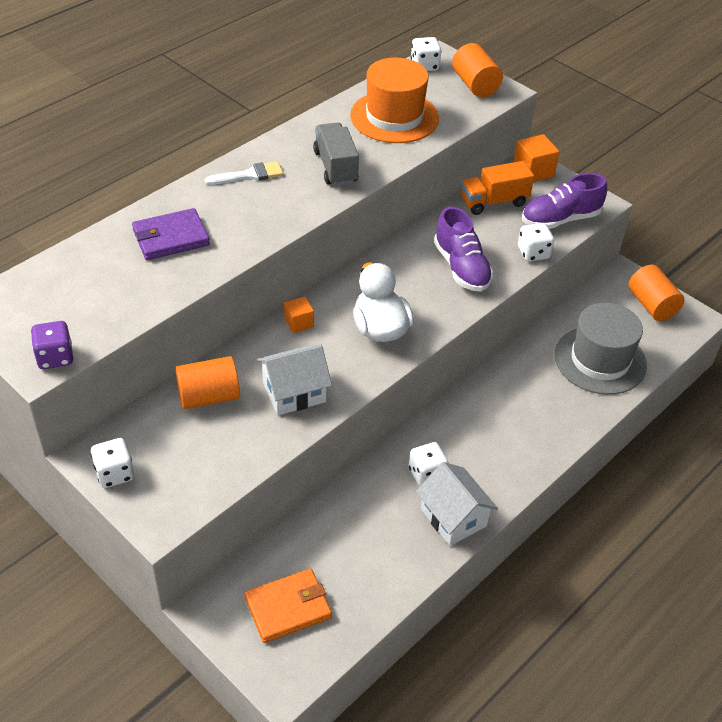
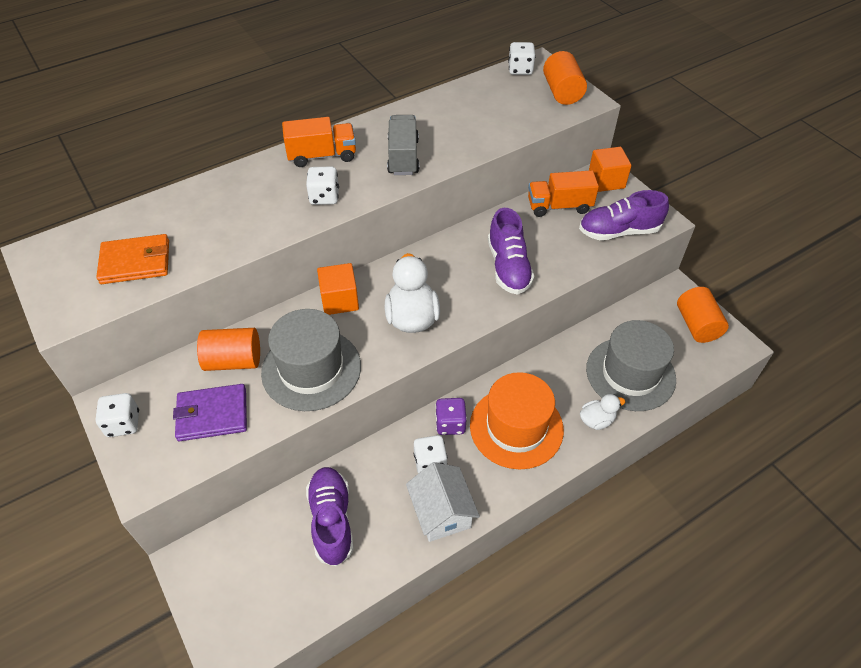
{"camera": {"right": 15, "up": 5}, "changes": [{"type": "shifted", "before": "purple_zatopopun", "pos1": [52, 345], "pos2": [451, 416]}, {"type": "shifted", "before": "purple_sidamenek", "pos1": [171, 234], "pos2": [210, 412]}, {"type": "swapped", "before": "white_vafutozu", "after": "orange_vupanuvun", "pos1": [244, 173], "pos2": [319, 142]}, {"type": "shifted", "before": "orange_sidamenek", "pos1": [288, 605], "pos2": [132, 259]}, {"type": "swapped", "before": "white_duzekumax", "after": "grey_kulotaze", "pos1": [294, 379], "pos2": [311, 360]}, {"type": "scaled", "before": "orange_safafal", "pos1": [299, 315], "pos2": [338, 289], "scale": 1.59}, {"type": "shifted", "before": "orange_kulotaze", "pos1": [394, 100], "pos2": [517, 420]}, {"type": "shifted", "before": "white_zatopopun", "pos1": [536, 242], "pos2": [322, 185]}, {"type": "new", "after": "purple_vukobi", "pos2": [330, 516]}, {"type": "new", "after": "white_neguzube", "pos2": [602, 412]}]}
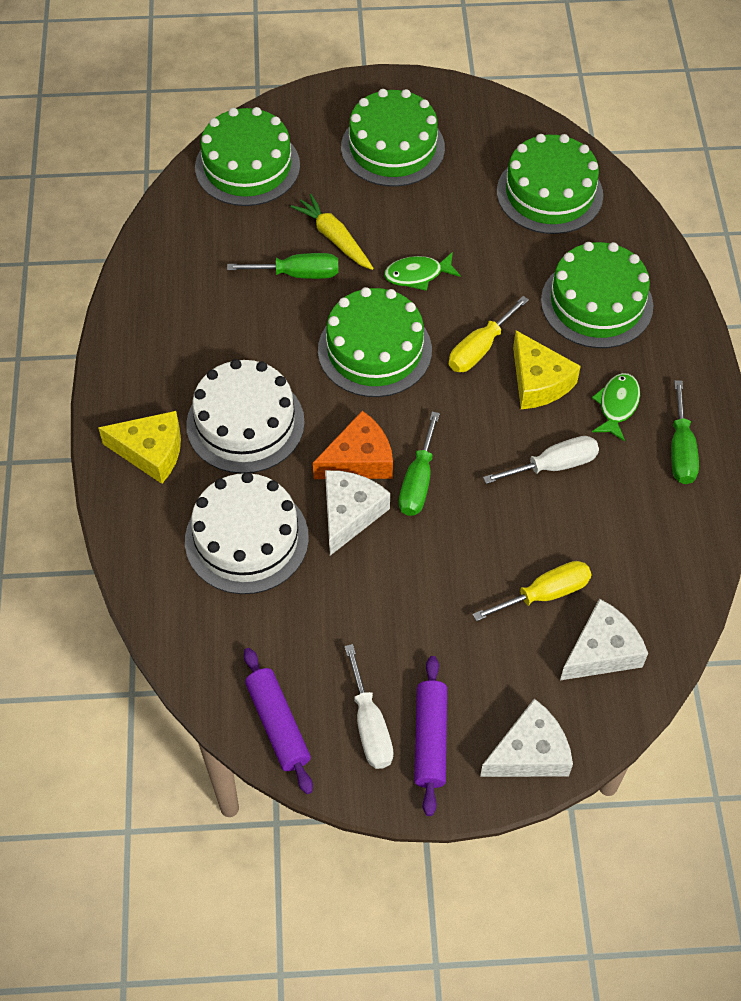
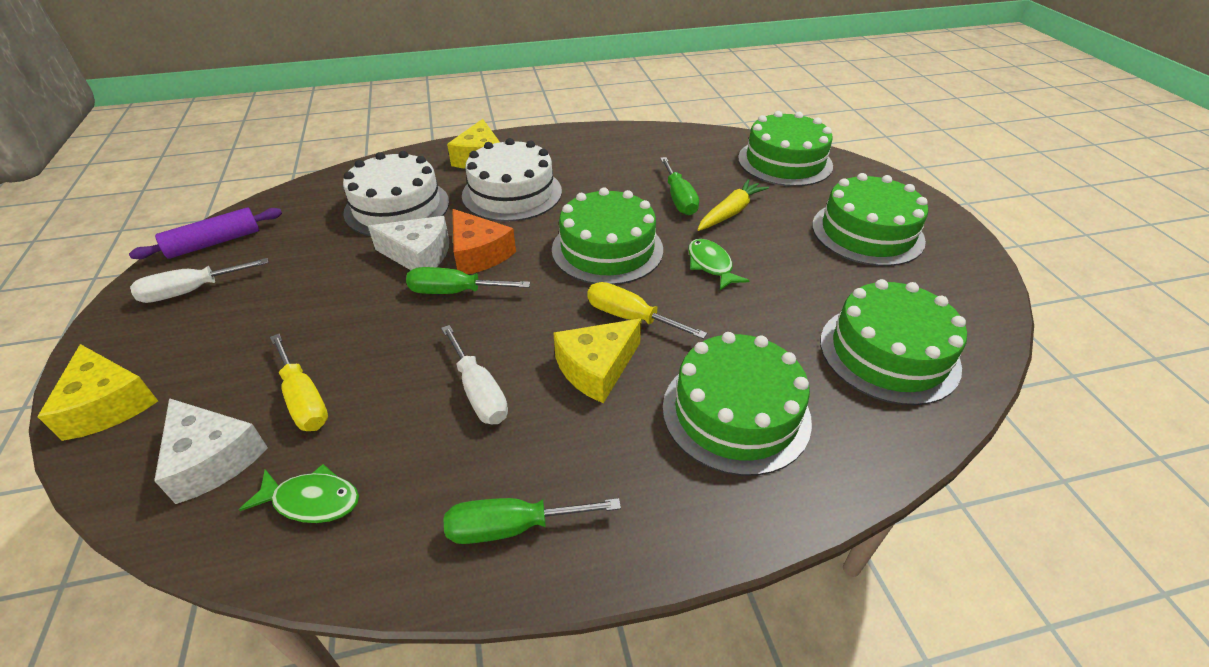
{"camera": {"right": 80, "up": -15}, "changes": [{"type": "gone", "before": "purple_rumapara", "pos1": [430, 736]}, {"type": "repainted", "before": "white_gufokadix", "after": "yellow_gufokadix", "pos1": [526, 738], "pos2": [97, 392]}, {"type": "shifted", "before": "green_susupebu", "pos1": [616, 407], "pos2": [299, 493]}]}
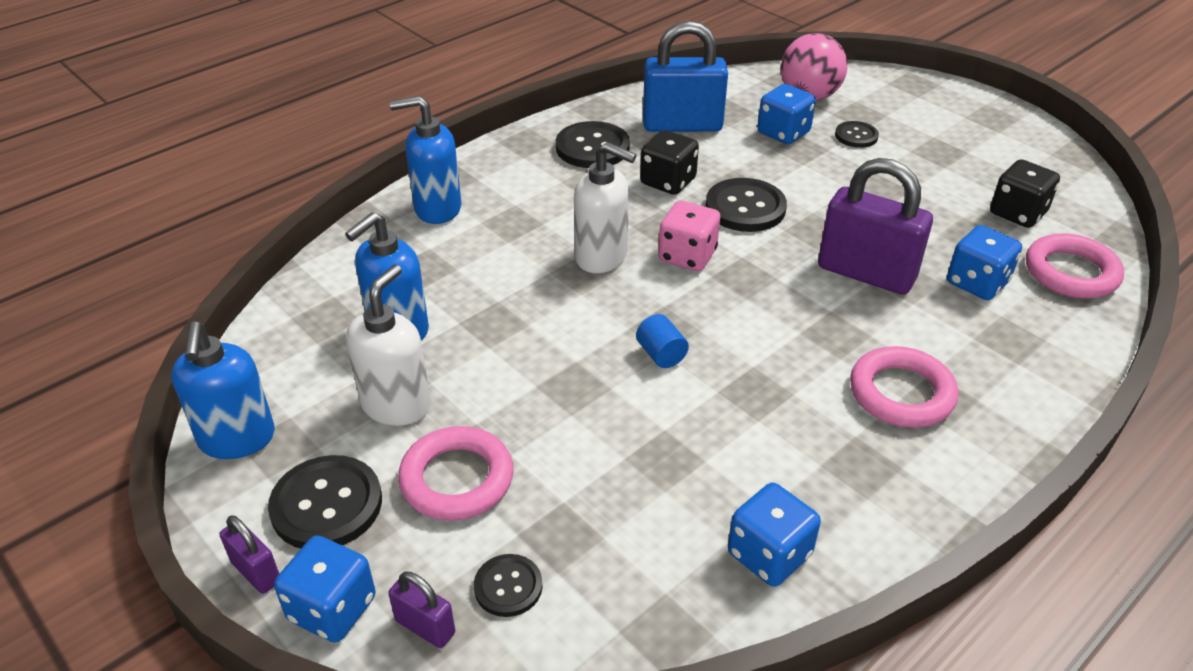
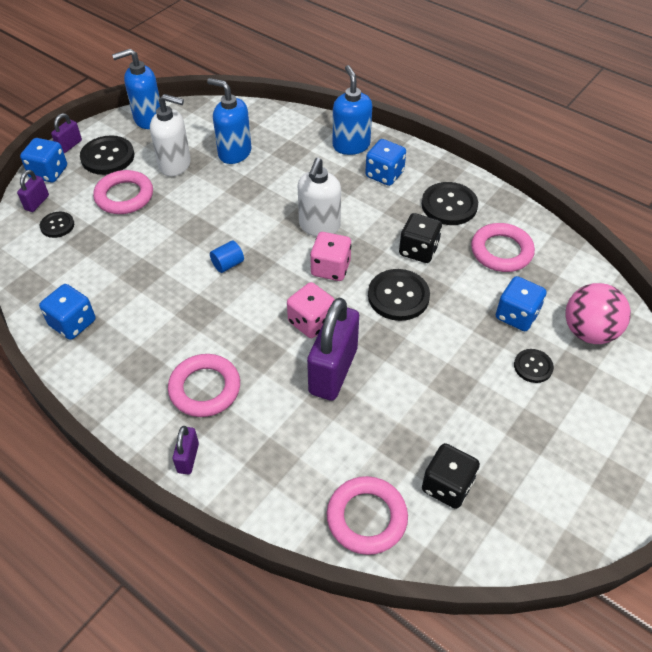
{"camera": {"right": 80, "up": 10}, "changes": [{"type": "swapped", "before": "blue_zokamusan", "after": "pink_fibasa", "pos1": [685, 76], "pos2": [503, 247]}, {"type": "shifted", "before": "blue_zatopopun", "pos1": [984, 262], "pos2": [385, 162]}, {"type": "new", "after": "purple_zokamusan", "pos2": [186, 450]}, {"type": "new", "after": "pink_zatopopun", "pos2": [311, 310]}]}
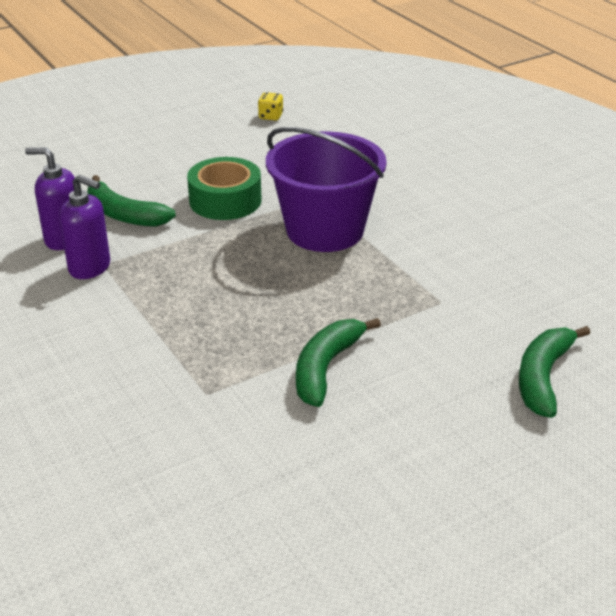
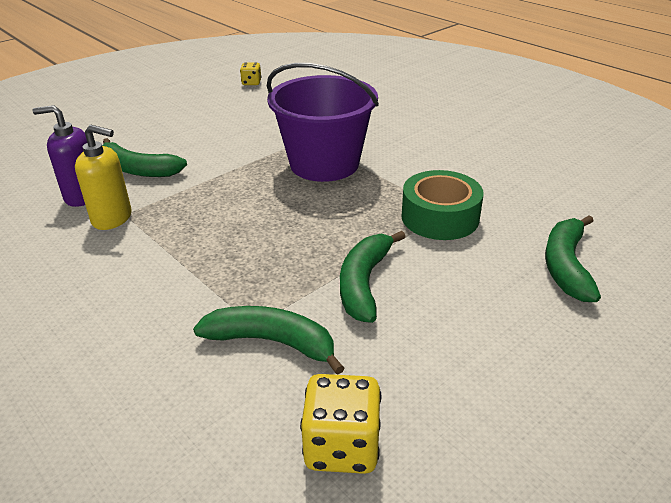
{"camera": {"right": -10, "up": 0}, "changes": [{"type": "repainted", "before": "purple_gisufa", "after": "yellow_gisufa", "pos1": [84, 227], "pos2": [103, 177]}, {"type": "shifted", "before": "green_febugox", "pos1": [224, 188], "pos2": [443, 205]}, {"type": "new", "after": "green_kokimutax", "pos2": [268, 340]}, {"type": "new", "after": "yellow_zatopopun", "pos2": [340, 424]}]}
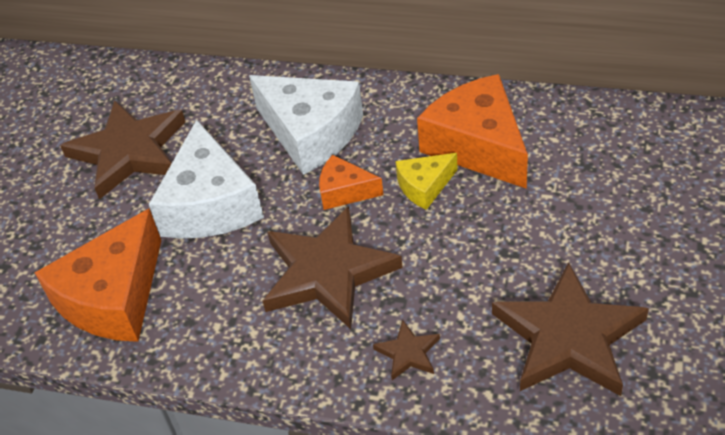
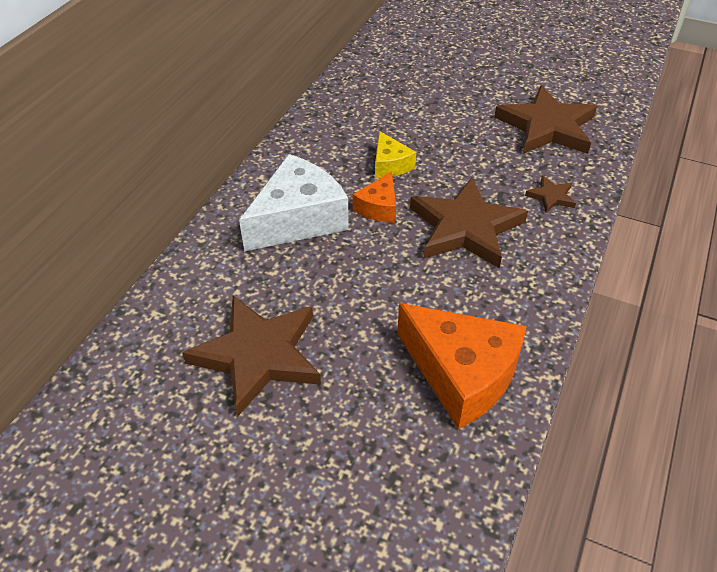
{"camera": {"right": -85, "up": 0}, "changes": [{"type": "gone", "before": "white_gufokadix", "pos1": [206, 179]}, {"type": "gone", "before": "orange_gufokadix", "pos1": [472, 131]}]}
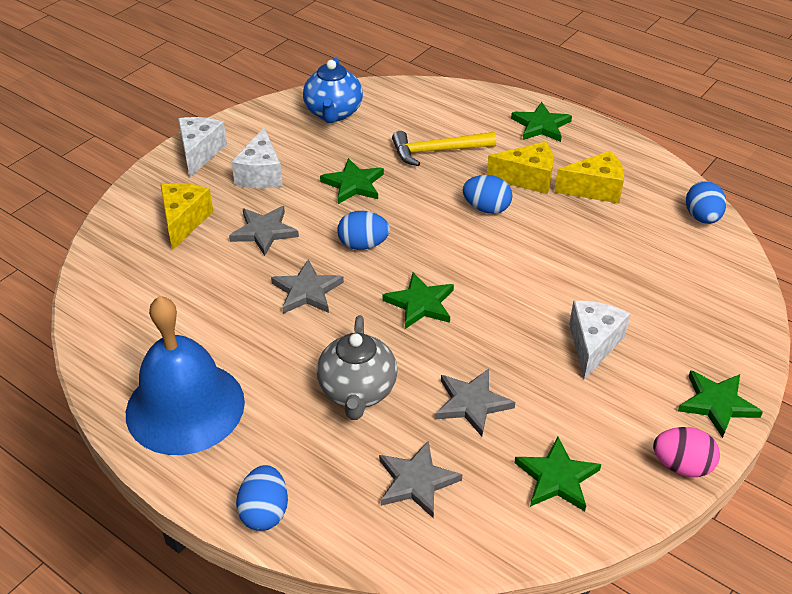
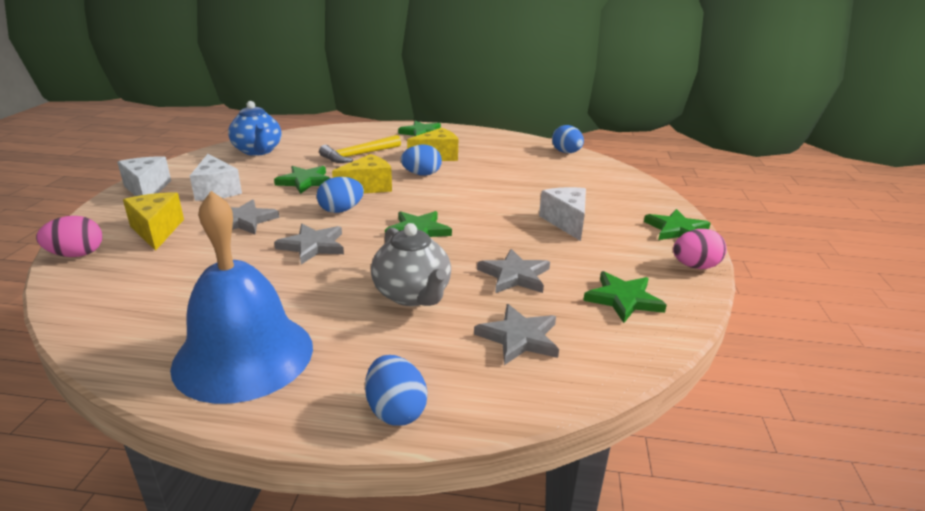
{"camera": {"right": -30, "up": -15}, "changes": [{"type": "shifted", "before": "yellow_gufokadix", "pos1": [589, 177], "pos2": [362, 174]}, {"type": "new", "after": "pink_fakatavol", "pos2": [69, 236]}]}
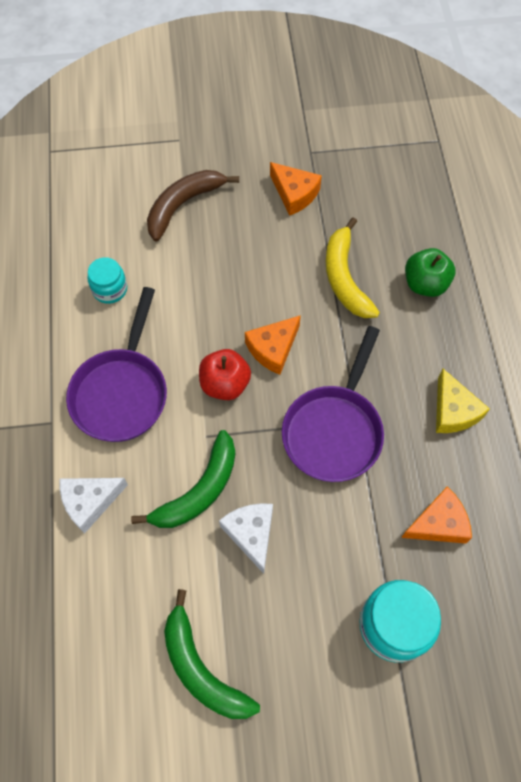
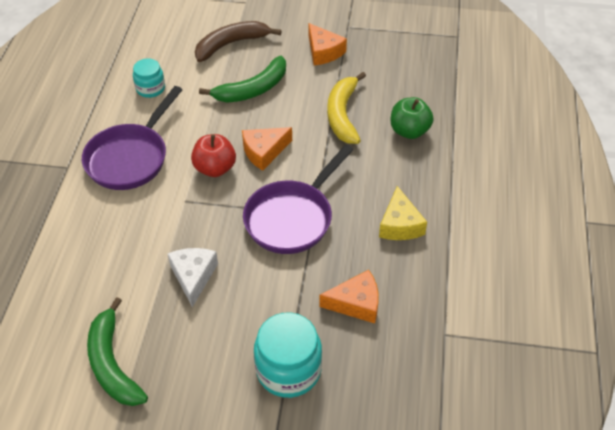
{"camera": {"right": 15, "up": -15}, "changes": [{"type": "gone", "before": "white_gufokadix", "pos1": [94, 505]}, {"type": "shifted", "before": "green_kokimutax", "pos1": [183, 479], "pos2": [242, 79]}]}
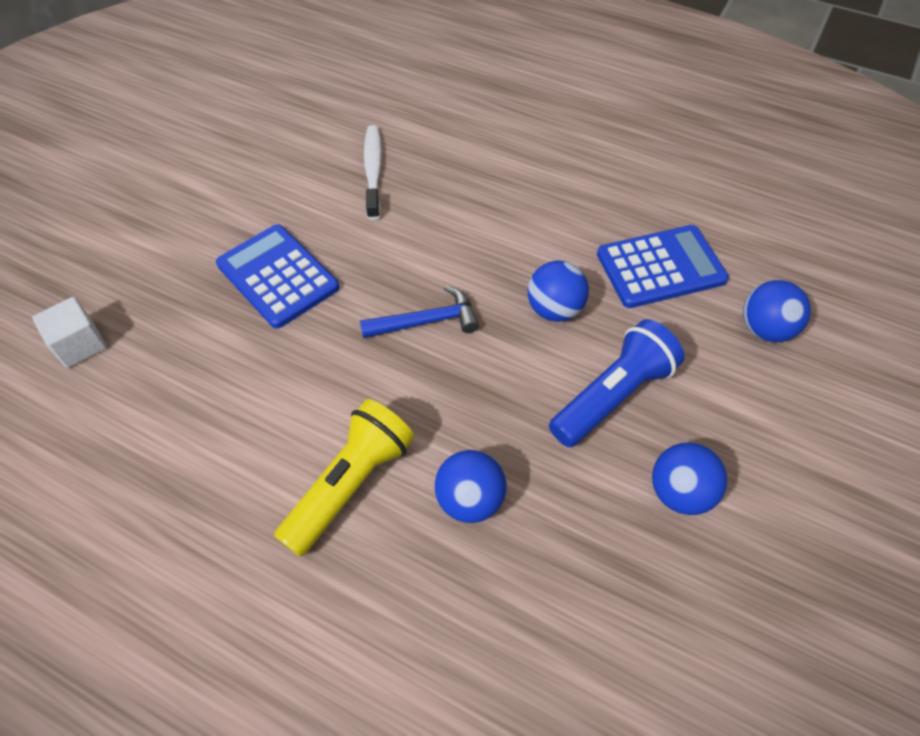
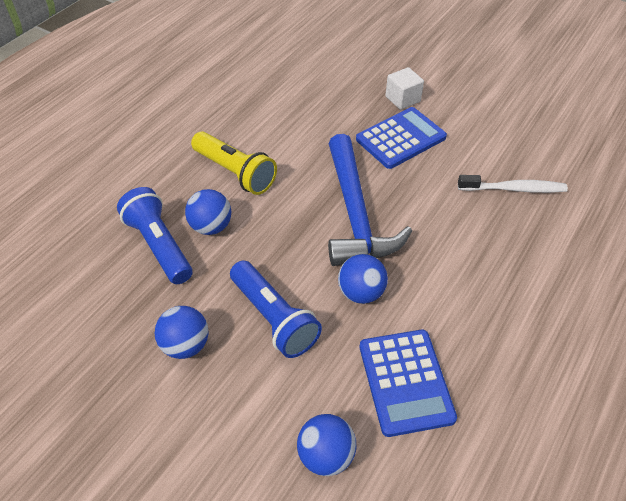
{"camera": {"right": 95, "up": -5}, "changes": [{"type": "shifted", "before": "white_safafal", "pos1": [69, 332], "pos2": [404, 88]}, {"type": "scaled", "before": "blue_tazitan", "pos1": [419, 312], "pos2": [370, 200], "scale": 1.92}, {"type": "new", "after": "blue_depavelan", "pos2": [154, 235]}]}
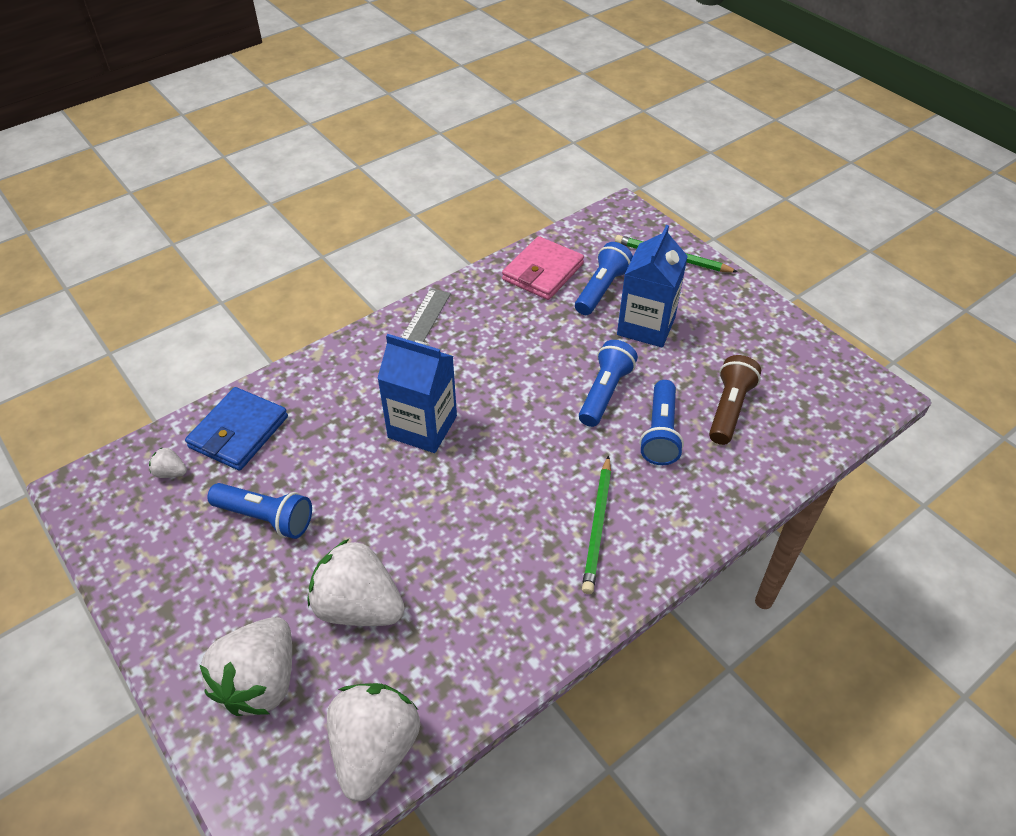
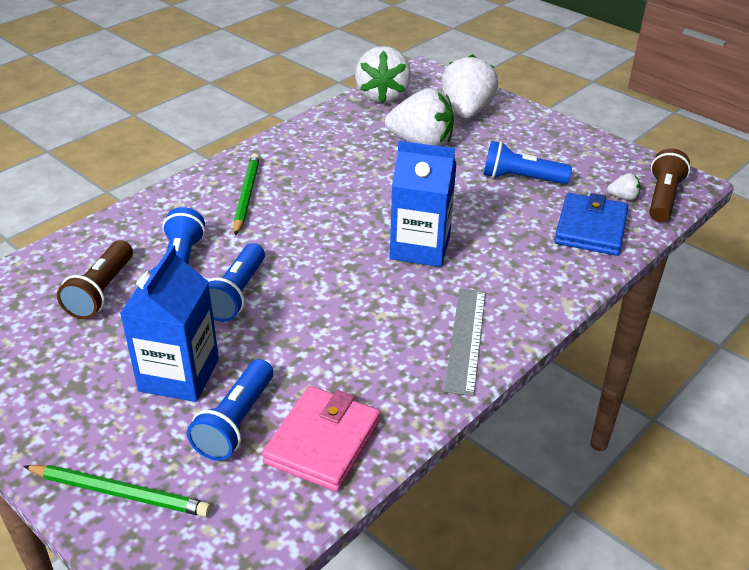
{"camera": {"right": 170, "up": -10}, "changes": [{"type": "new", "after": "brown_depavelan", "pos2": [669, 185]}]}
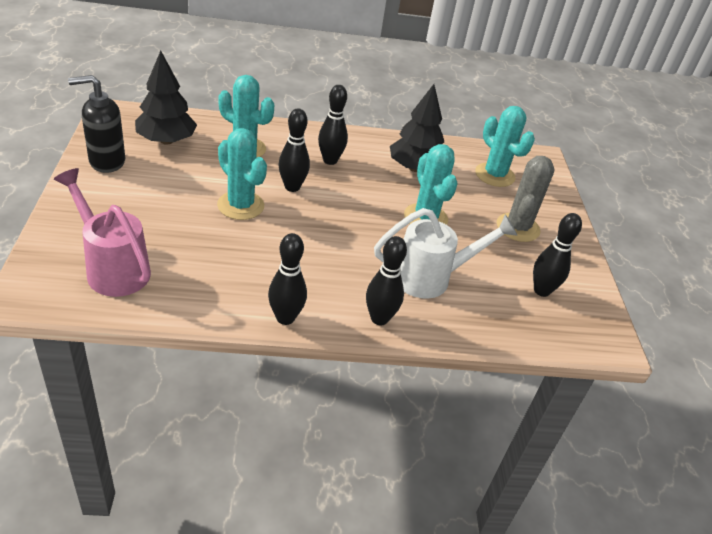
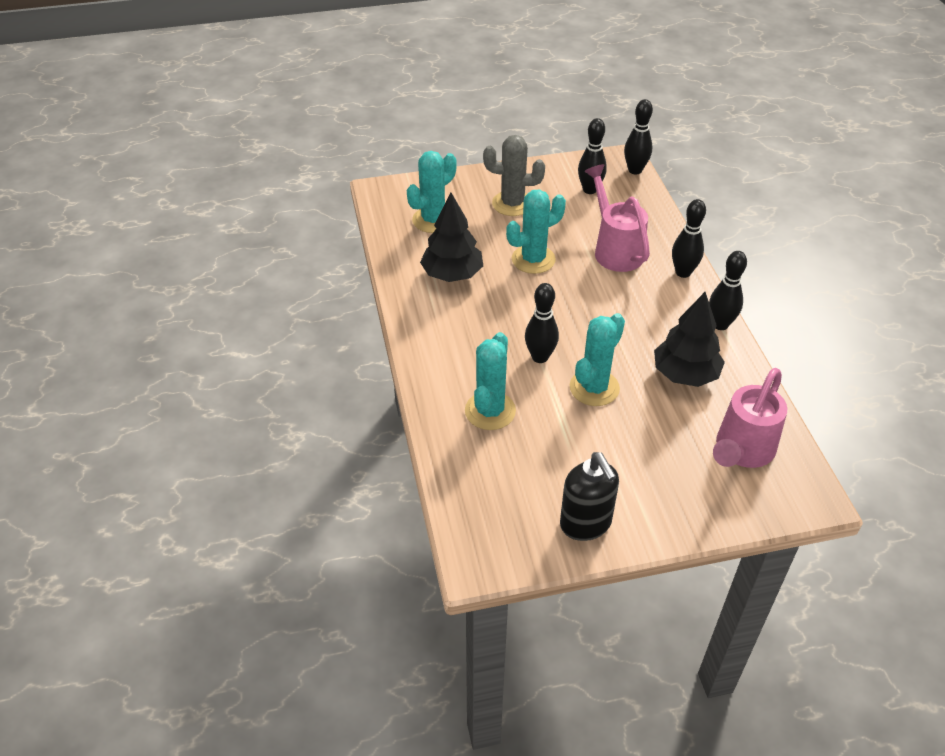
{"camera": {"right": -95, "up": 5}, "changes": [{"type": "shifted", "before": "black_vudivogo", "pos1": [166, 98], "pos2": [689, 339]}, {"type": "shifted", "before": "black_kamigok", "pos1": [333, 125], "pos2": [638, 137]}, {"type": "repainted", "before": "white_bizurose", "after": "pink_bizurose", "pos1": [446, 253], "pos2": [617, 218]}]}
